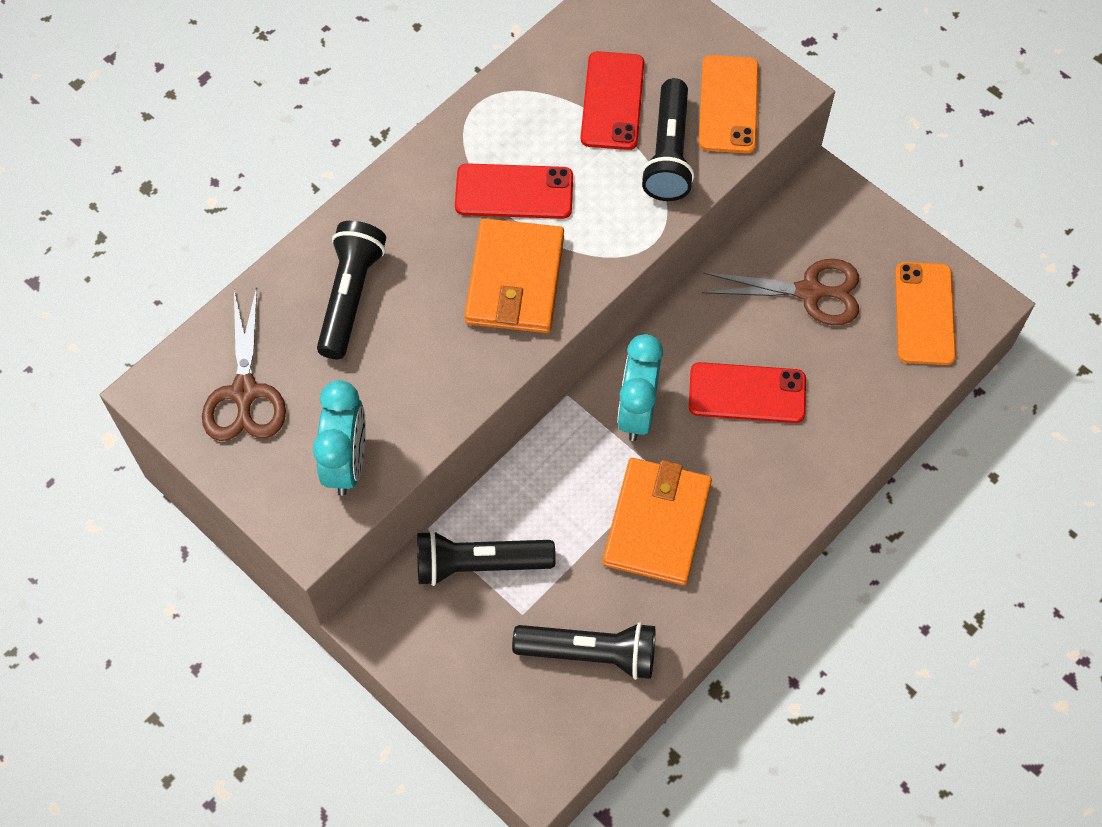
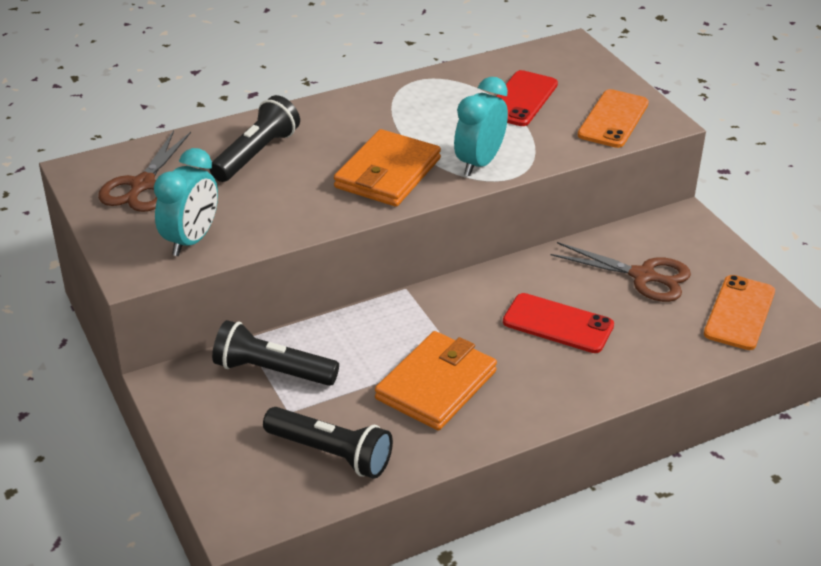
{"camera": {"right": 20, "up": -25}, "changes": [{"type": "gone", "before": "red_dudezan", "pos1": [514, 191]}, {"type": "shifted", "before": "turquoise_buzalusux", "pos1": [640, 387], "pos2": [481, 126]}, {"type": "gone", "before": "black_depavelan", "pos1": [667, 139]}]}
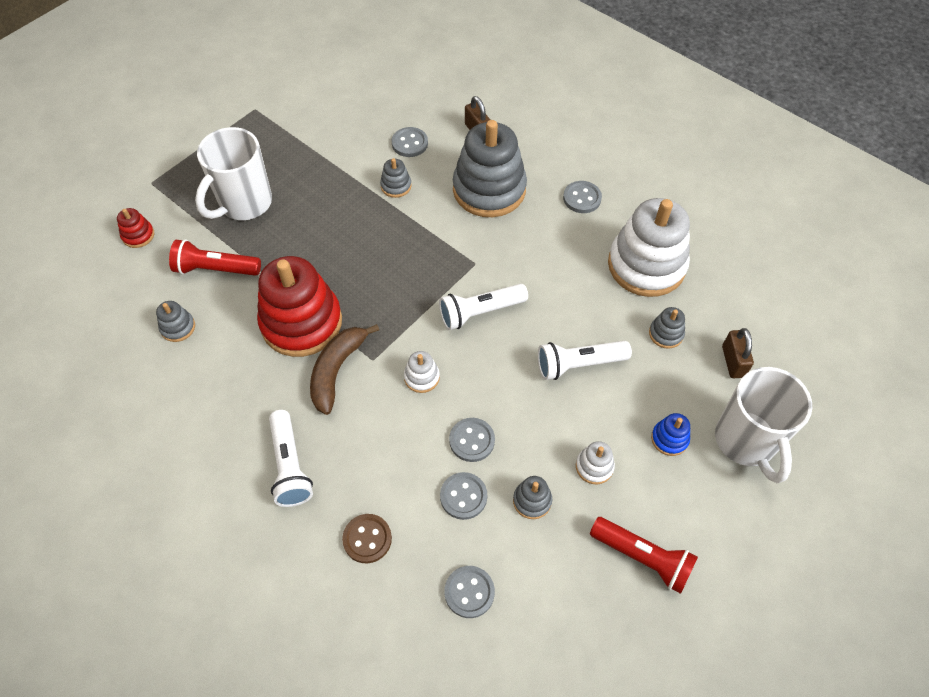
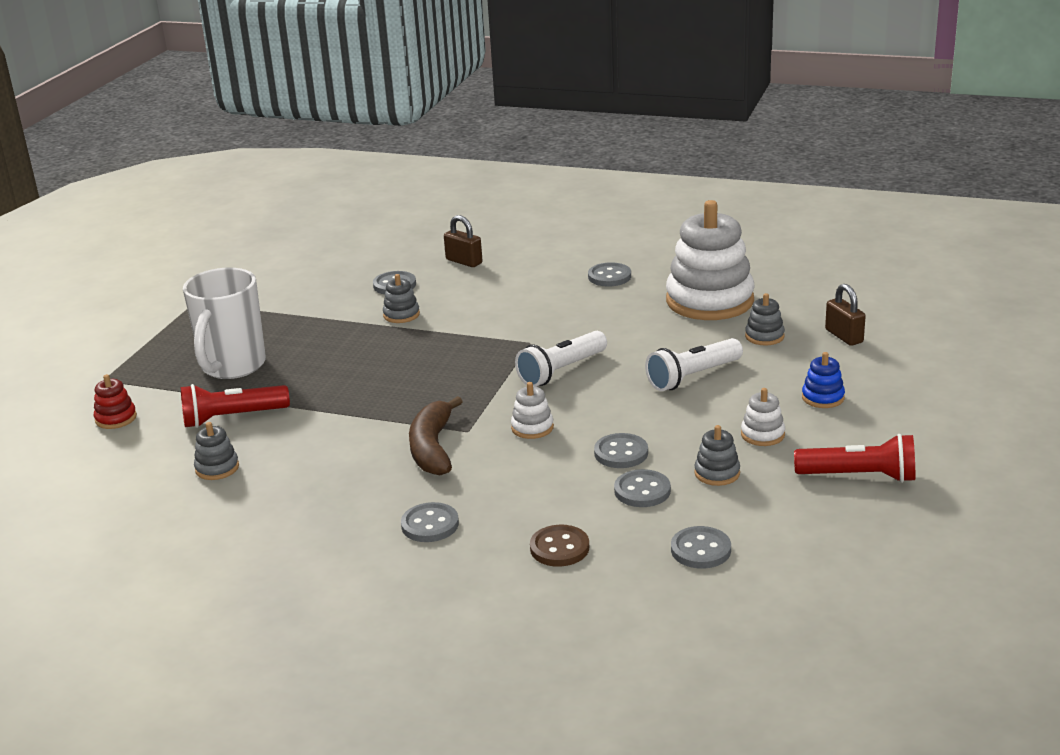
{"camera": {"right": -20, "up": -30}, "changes": [{"type": "gone", "before": "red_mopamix", "pos1": [299, 306]}, {"type": "swapped", "before": "white_depavelan", "after": "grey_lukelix", "pos1": [291, 458], "pos2": [430, 522]}, {"type": "gone", "before": "grey_mopamix", "pos1": [490, 168]}, {"type": "gone", "before": "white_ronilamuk", "pos1": [763, 425]}]}
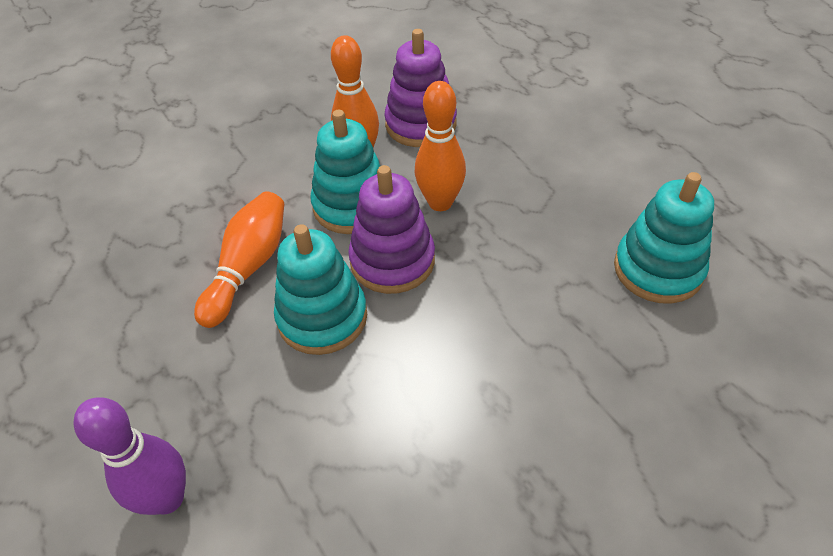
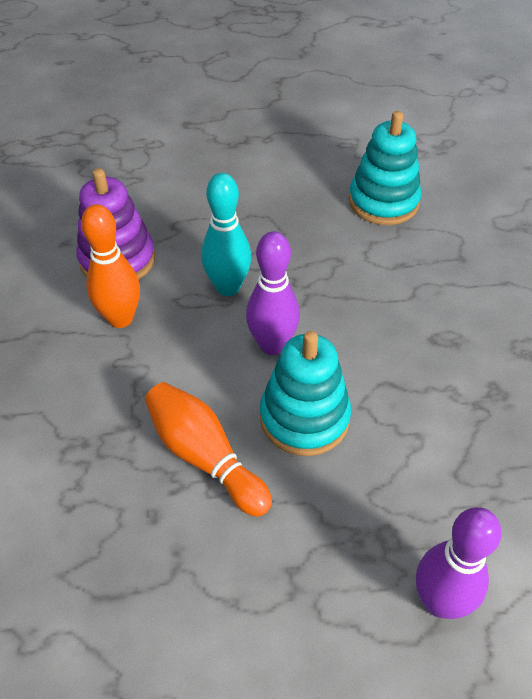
{"camera": {"right": -65, "up": 0}, "changes": [{"type": "gone", "before": "turquoise_mopamix", "pos1": [345, 172]}, {"type": "swapped", "before": "purple_mopamix", "after": "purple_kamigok", "pos1": [391, 229], "pos2": [273, 293]}, {"type": "repainted", "before": "orange_kamigok", "after": "turquoise_kamigok", "pos1": [440, 146], "pos2": [226, 234]}]}
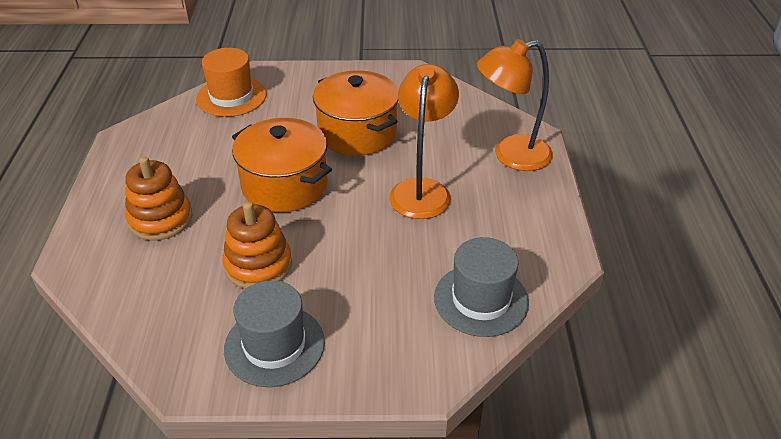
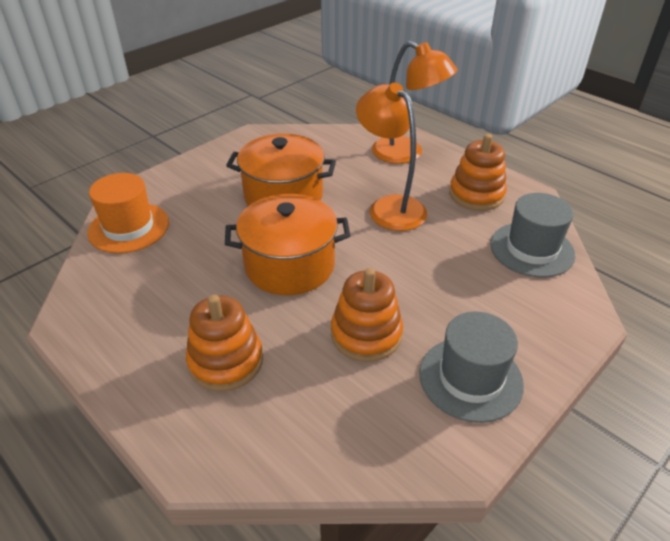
{"camera": {"right": -45, "up": 0}, "changes": [{"type": "rotated", "before": "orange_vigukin", "pos1": [515, 105], "pos2": [415, 102], "turn": -90}, {"type": "new", "after": "orange_mopamix", "pos2": [478, 172]}]}
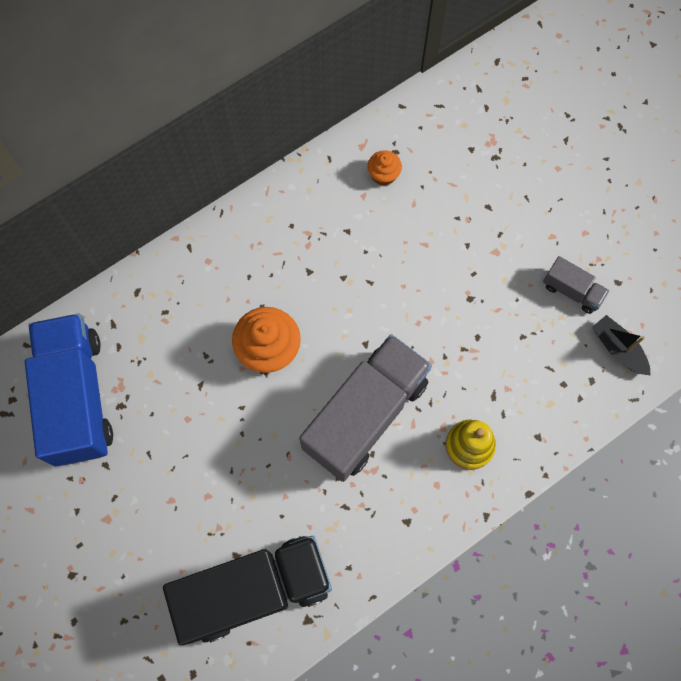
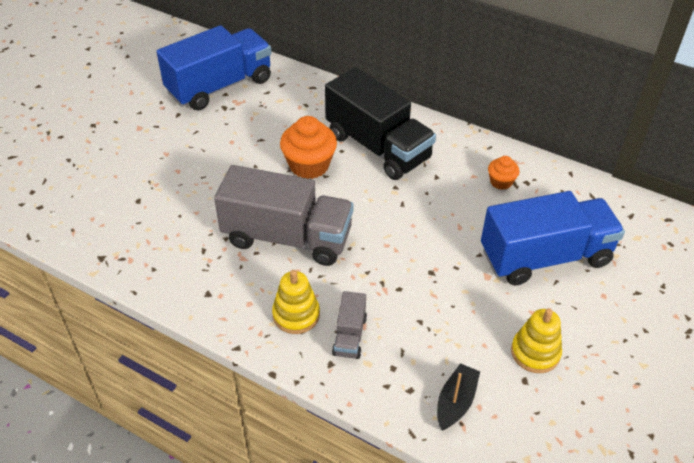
{"camera": {"right": 65, "up": -25}, "changes": [{"type": "shifted", "before": "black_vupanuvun", "pos1": [247, 590], "pos2": [380, 123]}, {"type": "shifted", "before": "grey_vupanuvun", "pos1": [576, 285], "pos2": [349, 325]}, {"type": "new", "after": "blue_vupanuvun", "pos2": [553, 238]}, {"type": "new", "after": "yellow_mopamix", "pos2": [536, 340]}]}
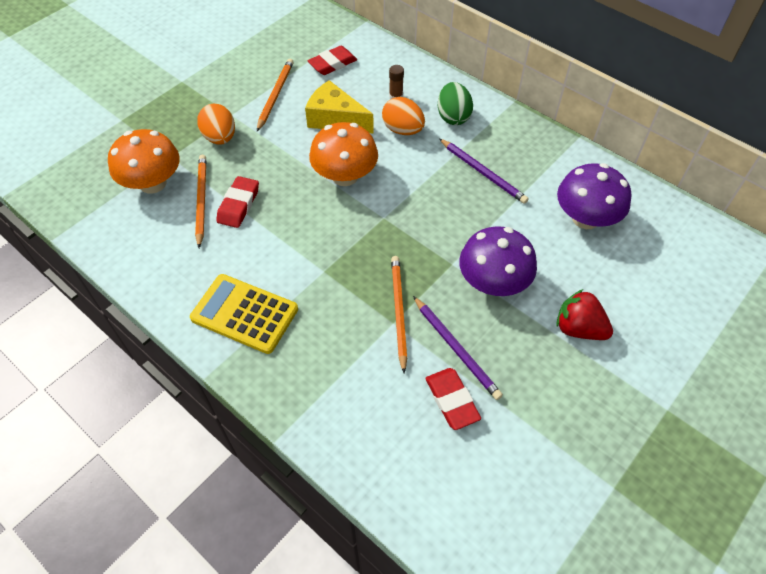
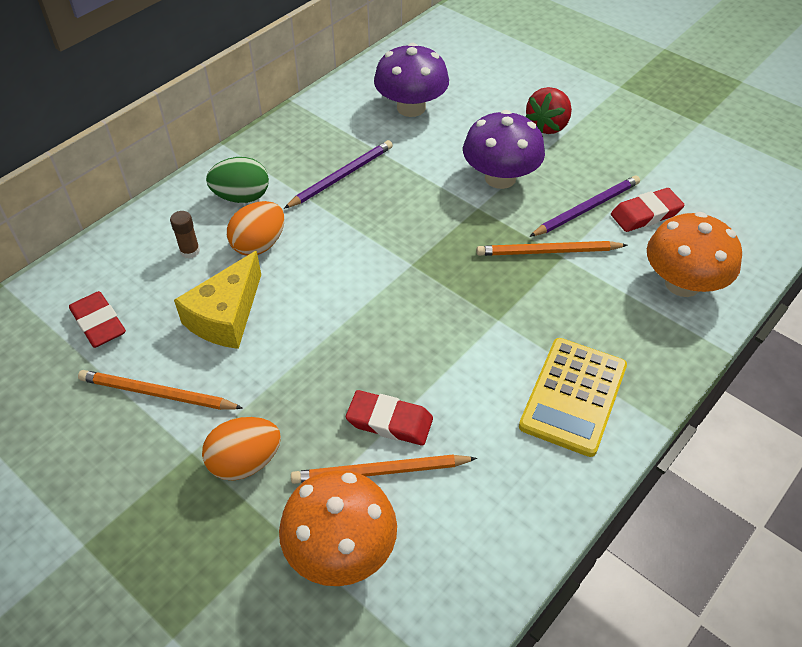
{"camera": {"right": -90, "up": -5}, "changes": [{"type": "shifted", "before": "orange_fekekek", "pos1": [343, 154], "pos2": [694, 254]}]}
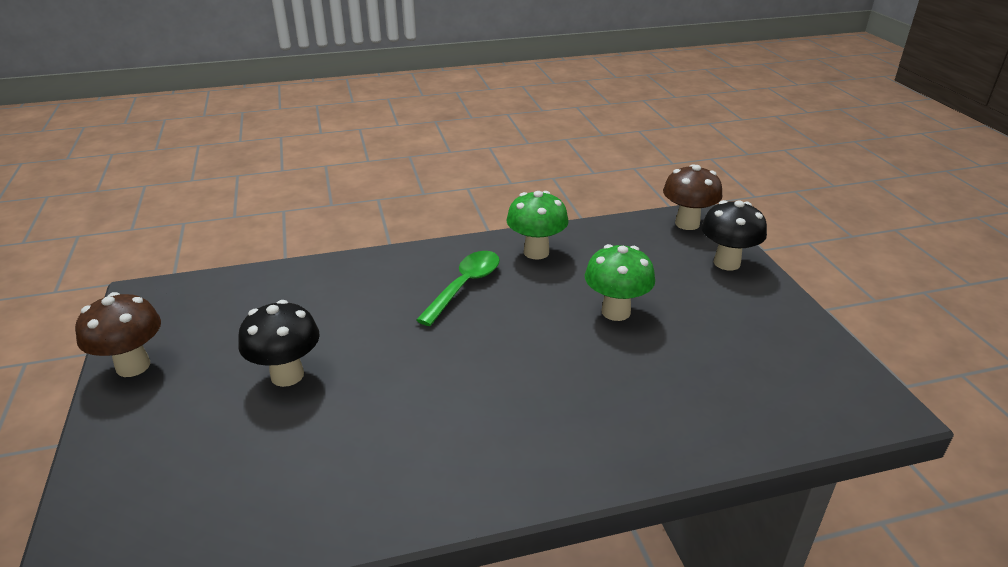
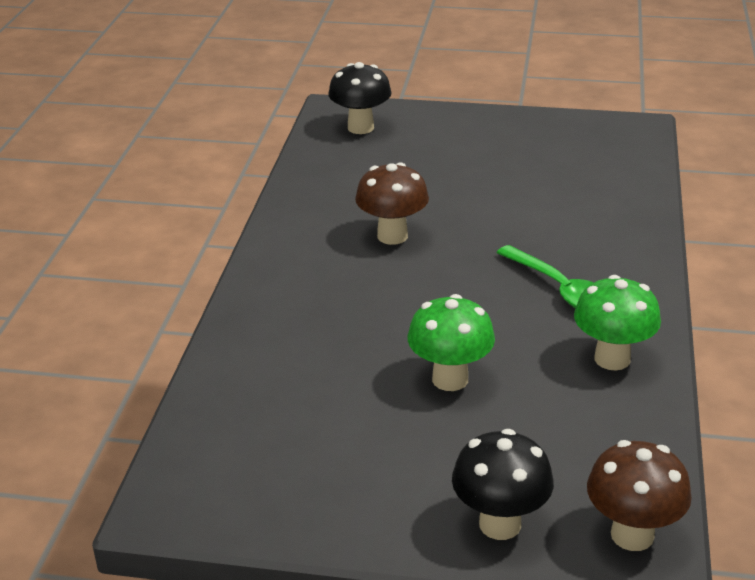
{"camera": {"right": 115, "up": 0}, "changes": [{"type": "shifted", "before": "brown_fekekek", "pos1": [118, 334], "pos2": [392, 203]}, {"type": "shifted", "before": "black_fekekek", "pos1": [279, 343], "pos2": [360, 98]}]}
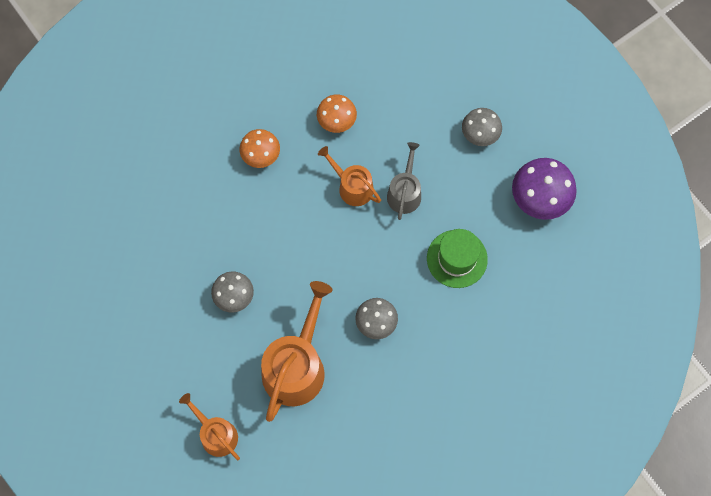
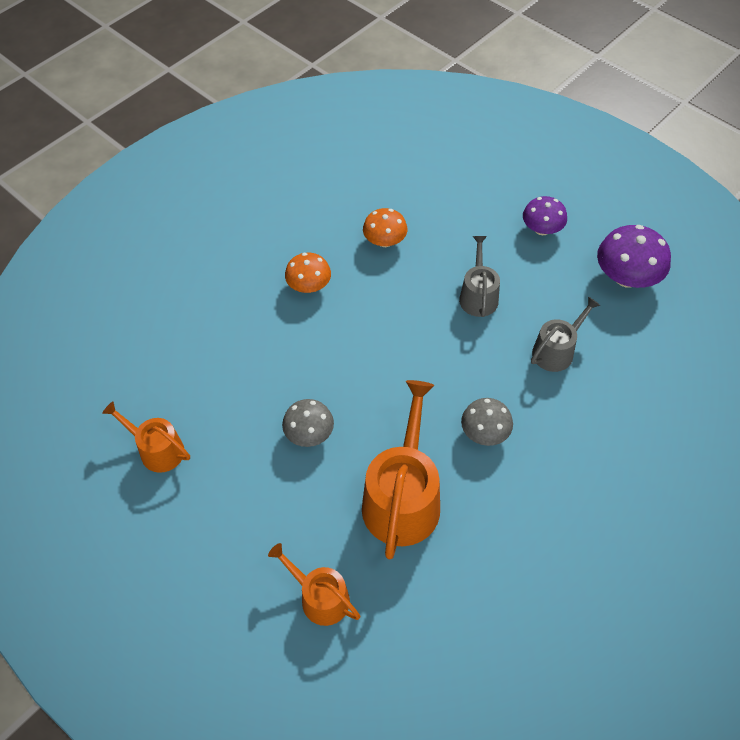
{"camera": {"right": -10, "up": -15}, "changes": [{"type": "shifted", "before": "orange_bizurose", "pos1": [349, 176], "pos2": [146, 437]}, {"type": "swapped", "before": "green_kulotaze", "after": "grey_bizurose", "pos1": [457, 258], "pos2": [566, 334]}, {"type": "repainted", "before": "grey_fekekek", "after": "purple_fekekek", "pos1": [482, 127], "pos2": [545, 215]}]}
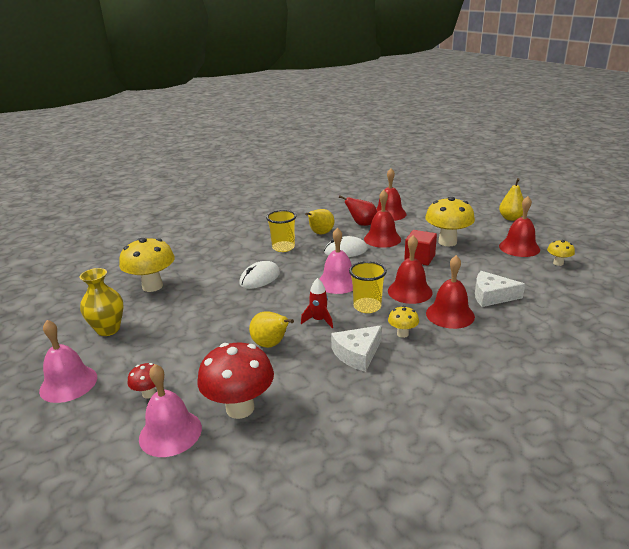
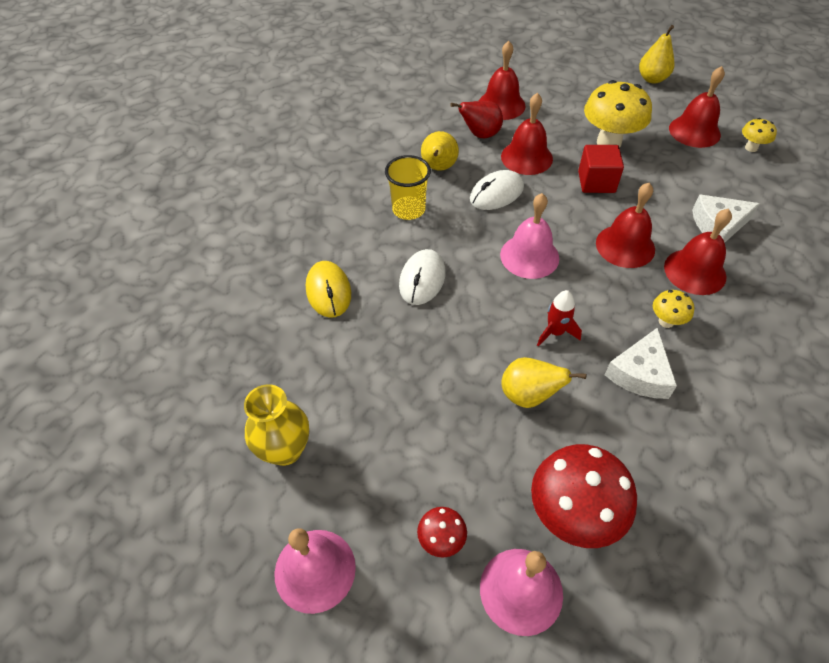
{"camera": {"right": -25, "up": 25}, "changes": [{"type": "gone", "before": "yellow_fekekek", "pos1": [147, 265]}, {"type": "gone", "before": "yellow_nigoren", "pos1": [368, 287]}, {"type": "new", "after": "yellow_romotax", "pos2": [328, 289]}]}
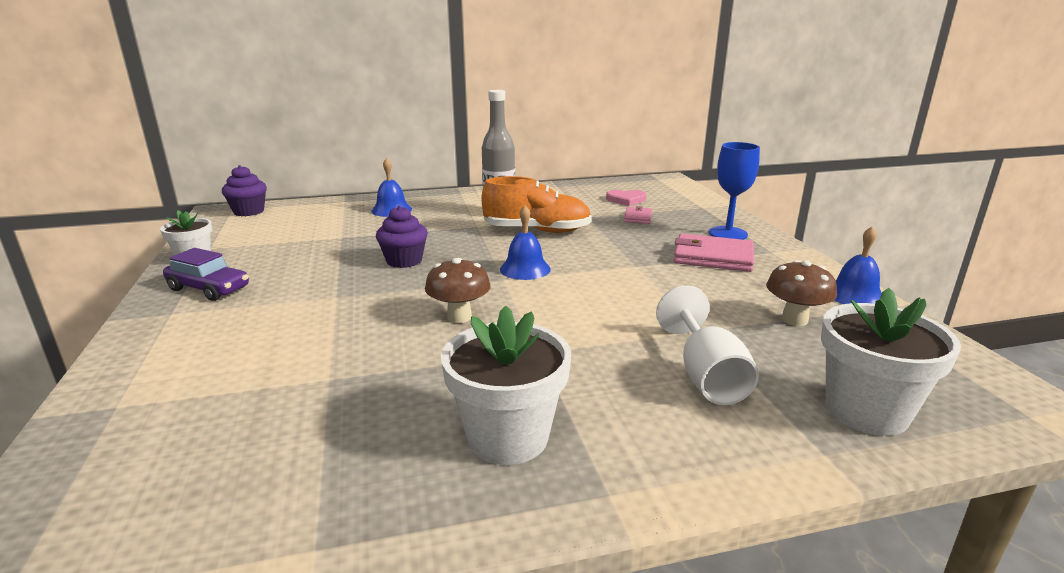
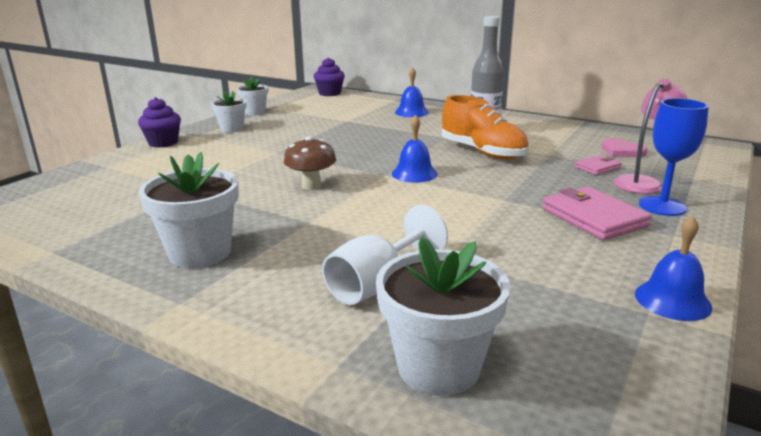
{"camera": {"right": 45, "up": 0}, "changes": [{"type": "swapped", "before": "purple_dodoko", "after": "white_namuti", "pos1": [206, 274], "pos2": [229, 111]}, {"type": "shifted", "before": "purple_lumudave", "pos1": [402, 237], "pos2": [159, 122]}, {"type": "gone", "before": "brown_fekekek", "pos1": [801, 293]}, {"type": "new", "after": "pink_vigukin", "pos2": [651, 136]}]}
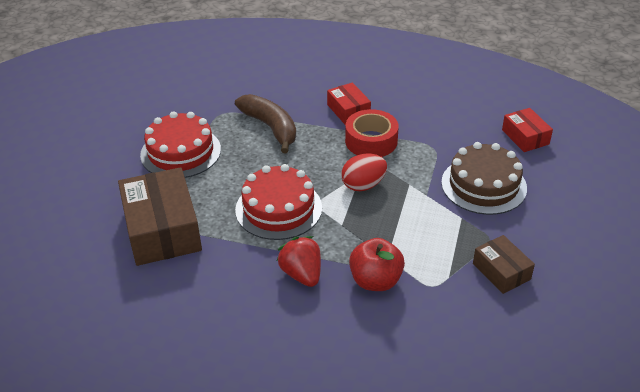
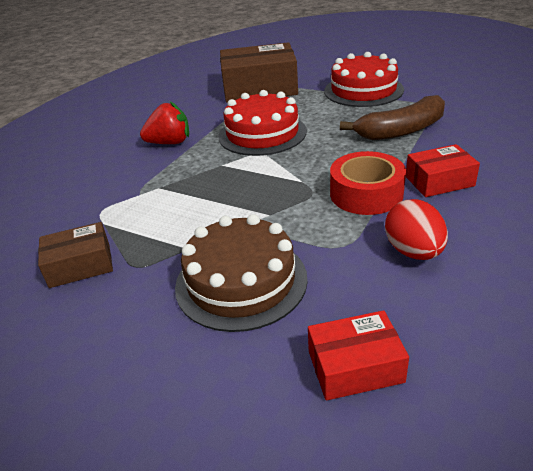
{"camera": {"right": 105, "up": -5}, "changes": [{"type": "shifted", "before": "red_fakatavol", "pos1": [364, 172], "pos2": [416, 229]}, {"type": "gone", "before": "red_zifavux", "pos1": [377, 264]}]}
